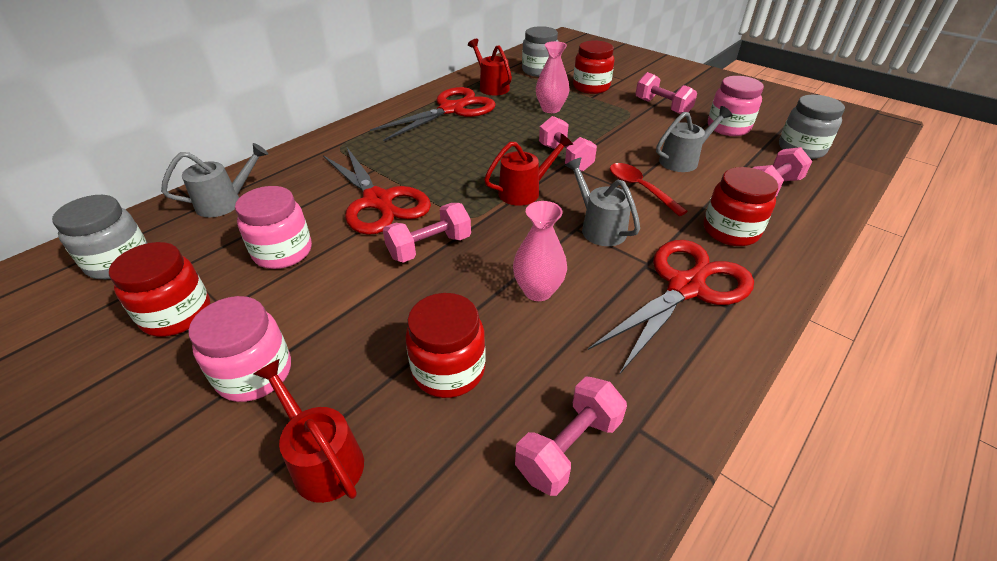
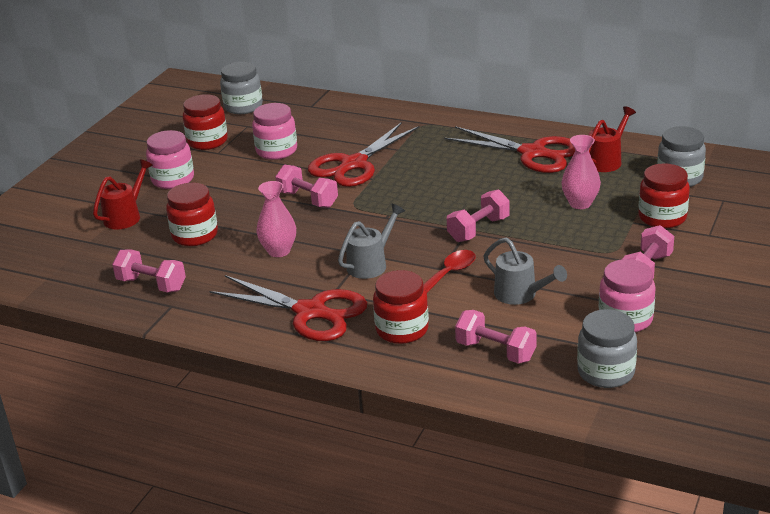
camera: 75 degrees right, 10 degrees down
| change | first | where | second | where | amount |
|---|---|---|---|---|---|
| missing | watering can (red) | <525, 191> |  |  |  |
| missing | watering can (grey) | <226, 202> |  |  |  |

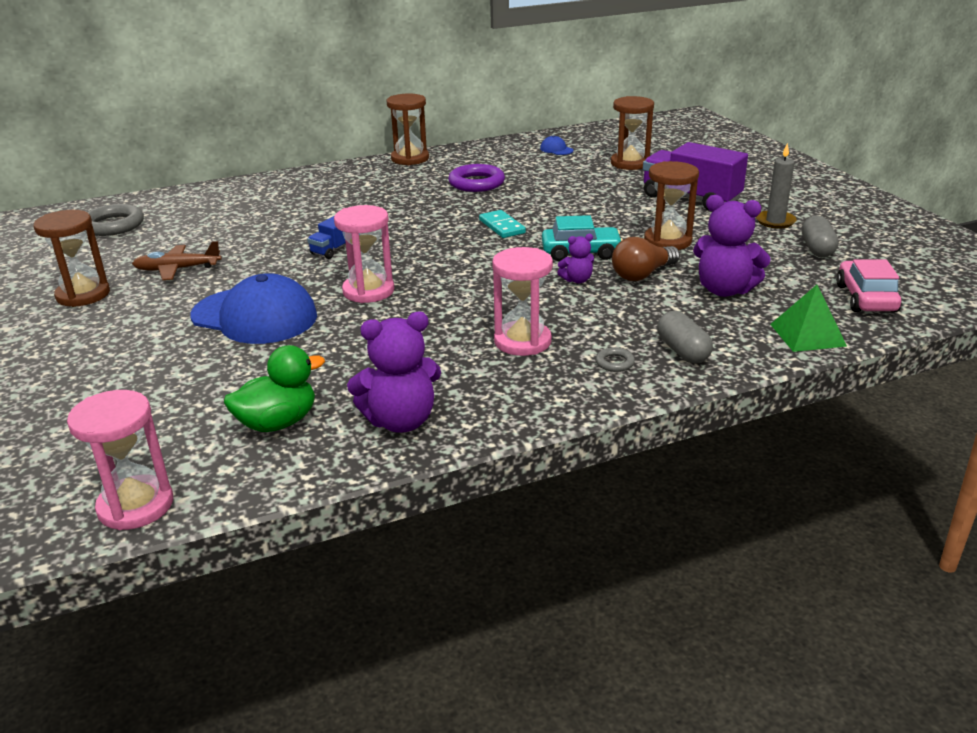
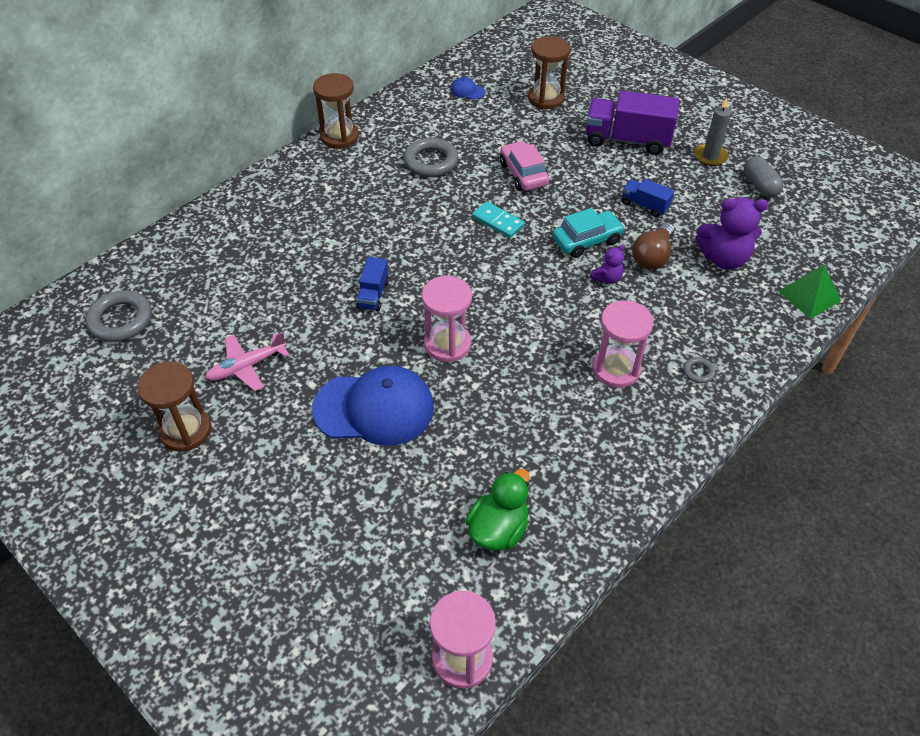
camera: 25 degrees left, 20 degrees up
| change | first | where | second | where | amount |
|---|---|---|---|---|---|
| exchanged | hourglass (brown) | <667, 241> | truck (blue) | <644, 205> |  |
| colour | ring (purple) | <476, 183> | ring (grey) | <430, 161> |  |
| colour | plane (brown) | <177, 269> | plane (pink) | <247, 366> |  |
| relocated | car (pink) | <866, 298> |  | <523, 174> |  |
| missing | capsule (grey) | <682, 351> |  |  |  |
| missing | teddy bear (purple) | <400, 421> |  |  |  |

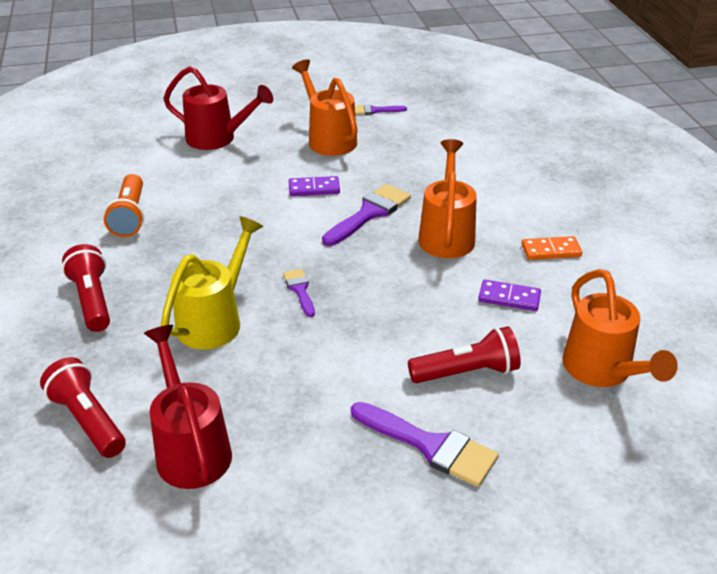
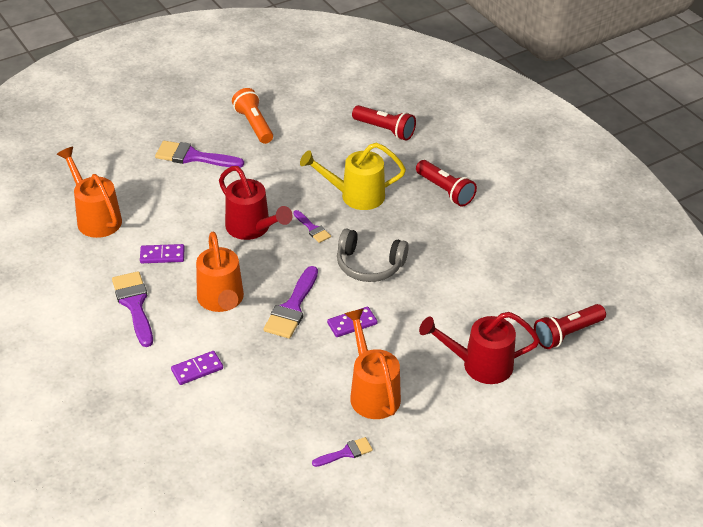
camera: 160 degrees right, 5 degrees up
| change | first | where | second | where | amount |
|---|---|---|---|---|---|
| spun | watering can (orange) | <329, 139> |  | <372, 392> | 150 degrees counterclockwise |
| relocated | flashlight (orange) | <130, 216> |  | <254, 125> |  |
| spun | watering can (yellow) | <215, 320> |  | <355, 196> | 75 degrees clockwise |
| exchanged | domino (orange) | <551, 250> | brush (purple) | <134, 304> |  |
| relocated | watering can (red) | <191, 448> |  | <252, 228> |  |
| relocated | flashlight (red) | <466, 372> |  | <567, 334> |  |
| appeared |  |  | headphones (grey) | <369, 265> |  |
| appeared |  |  | domino (purple) | <197, 369> |  |

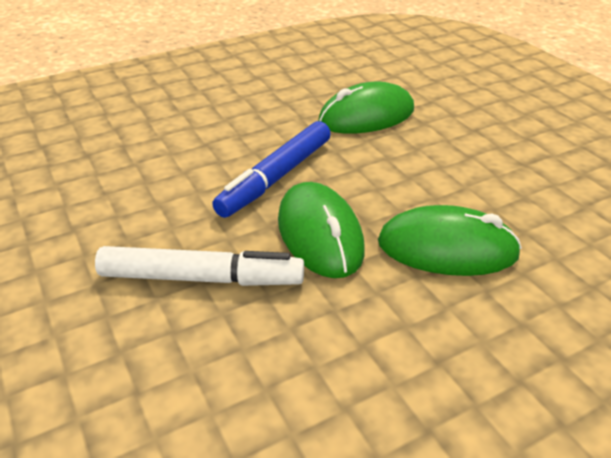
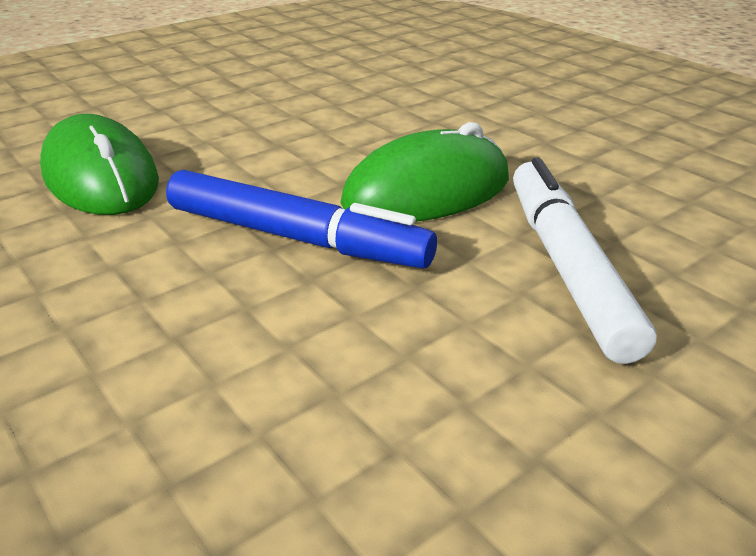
camera: 100 degrees left, 5 degrees down
| change | first | where | second | where | amount |
|---|---|---|---|---|---|
| missing | mouse (green) | <447, 248> |  |  |  |

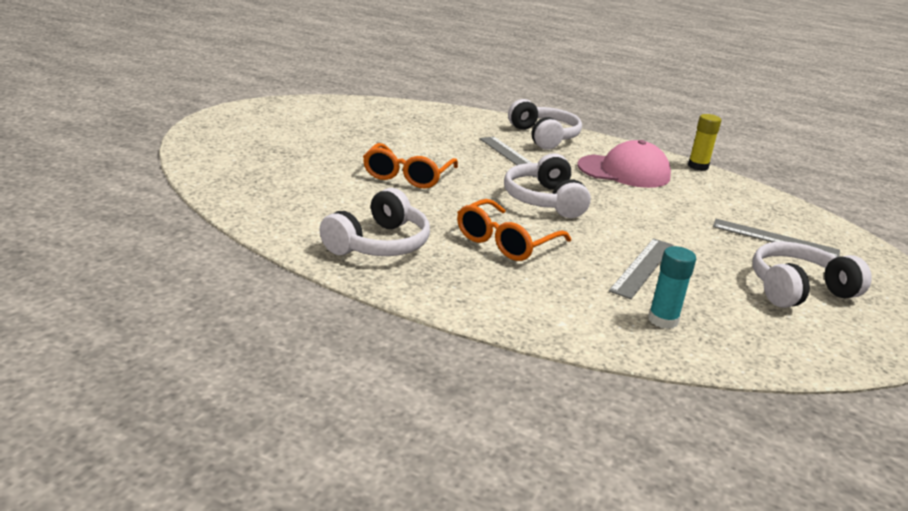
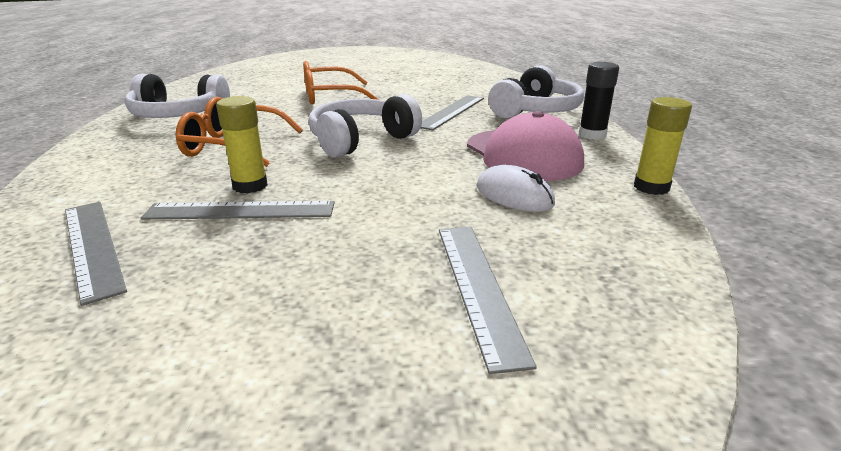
camera: 60 degrees right, 0 degrees up
| change | first | where | second | where | amount |
|---|---|---|---|---|---|
| missing | headphones (white) | <798, 289> |  |  |  |
| exchanged | glue stick (turquoise) | <663, 320> | ruler (grey) | <92, 246> |  |
| appeared |  |  | glue stick (black) | <592, 135> |  |
| appeared |  |  | glue stick (yellow) | <250, 186> |  |
| appeared |  |  | mouse (white) | <514, 195> |  |

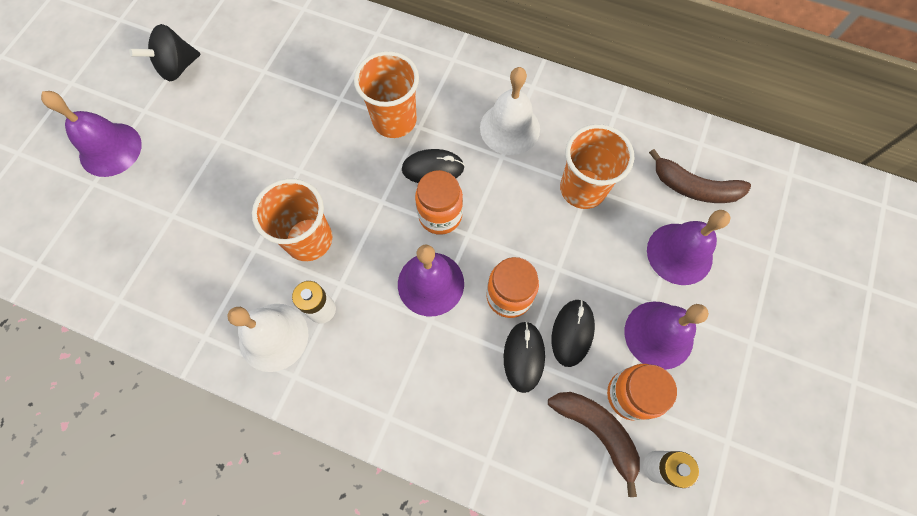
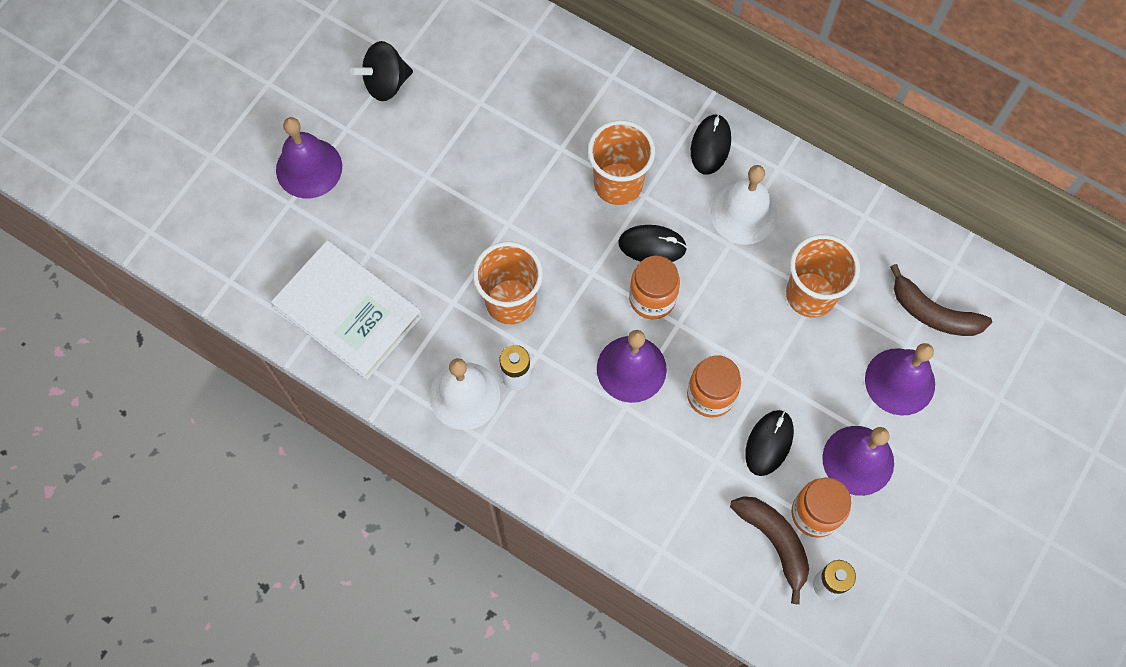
camera: 10 degrees right, 0 degrees up
| change | first | where | second | where | amount |
|---|---|---|---|---|---|
| relocated | mouse (black) | <524, 356> |  | <710, 146> |  |
| appeared |  |  | book (white) | <348, 312> |  |

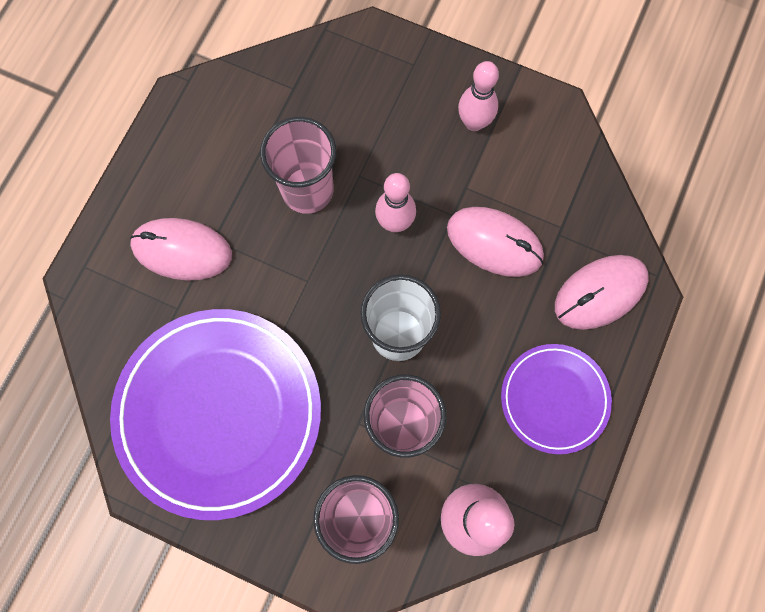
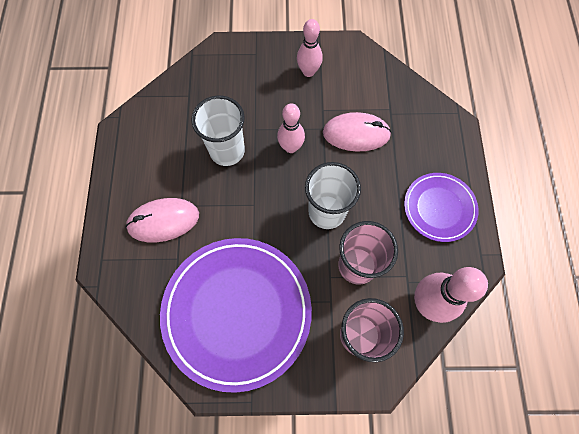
camera: 25 degrees left, 5 degrees down
| change | first | where | second | where | amount |
|---|---|---|---|---|---|
| colour | cup (pink) | <307, 190> | cup (white) | <227, 151> |  |
| missing | mouse (pink) | <600, 293> |  |  |  |

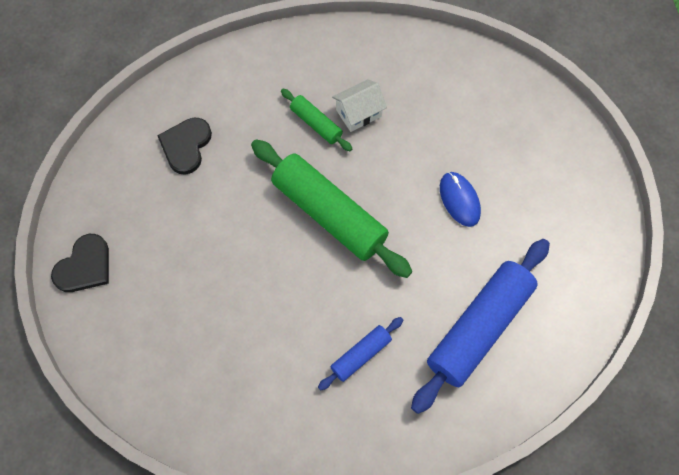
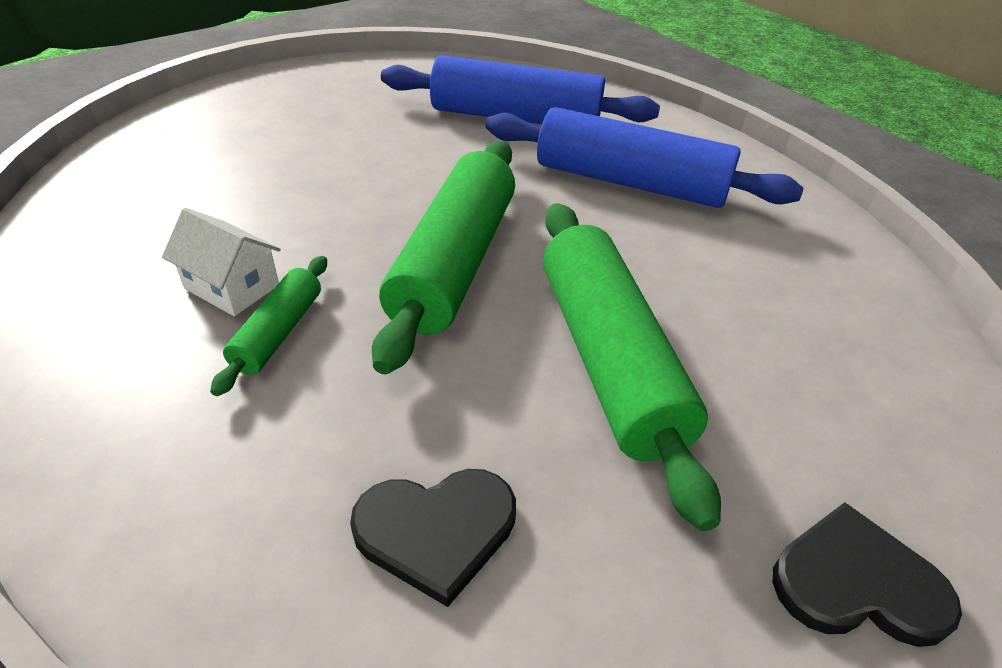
camera: 120 degrees left, 25 degrees down
| change | first | where | second | where | amount |
|---|---|---|---|---|---|
| missing | mouse (blue) | <459, 200> |  |  |  |
| size | rolling pin (blue) | <360, 355> |  | <630, 182> | x2.05 |
| appeared |  |  | rolling pin (green) | <608, 360> |  |

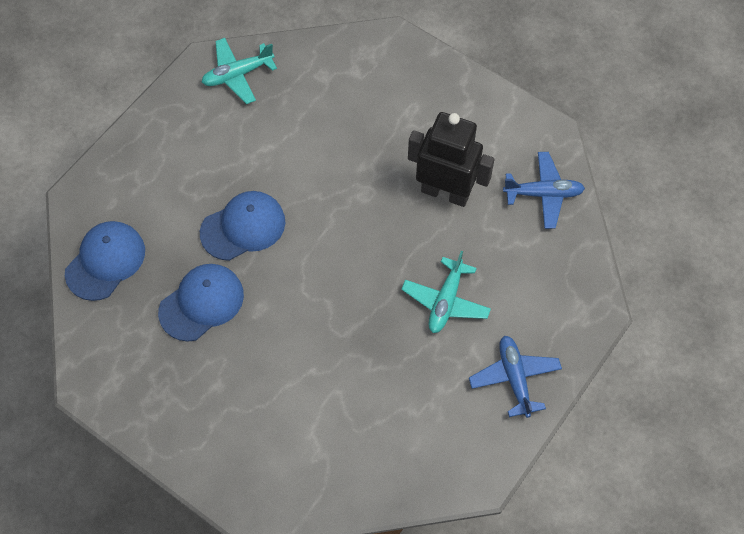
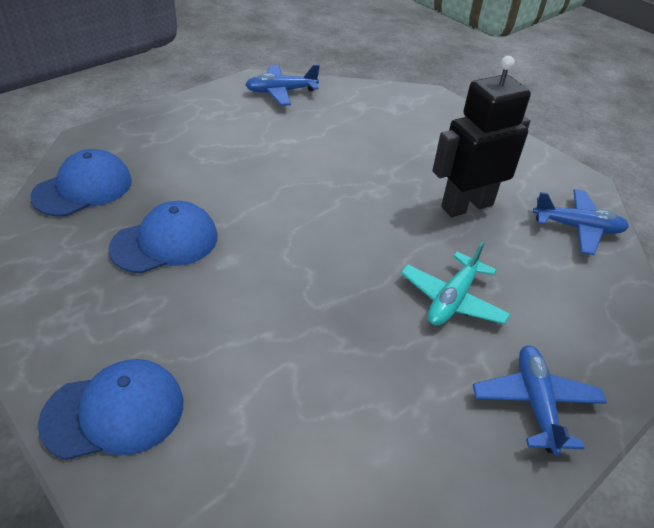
camera: 10 degrees right, 20 degrees down
| change | first | where | second | where | amount |
|---|---|---|---|---|---|
| colour | plane (turquoise) | <237, 75> | plane (blue) | <281, 92> |  |
| spun | robot (black) | <445, 192> |  | <466, 206> | 60 degrees counterclockwise |
| relocated | cap (blue) | <243, 227> |  | <114, 412> |  |

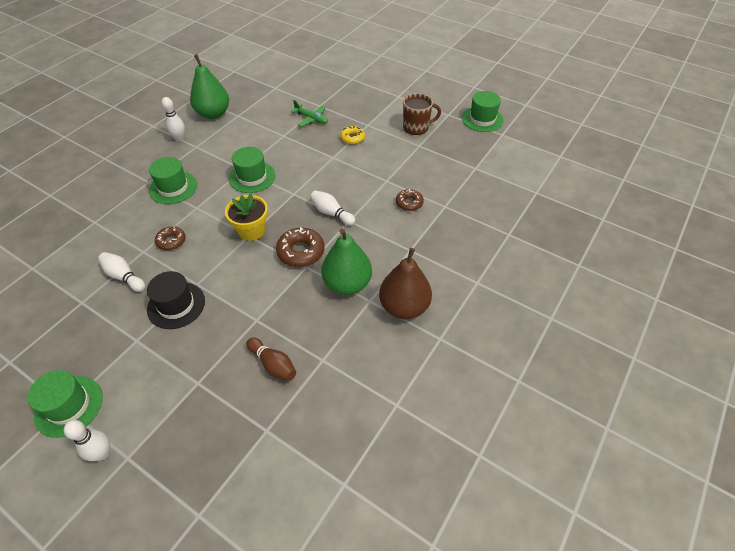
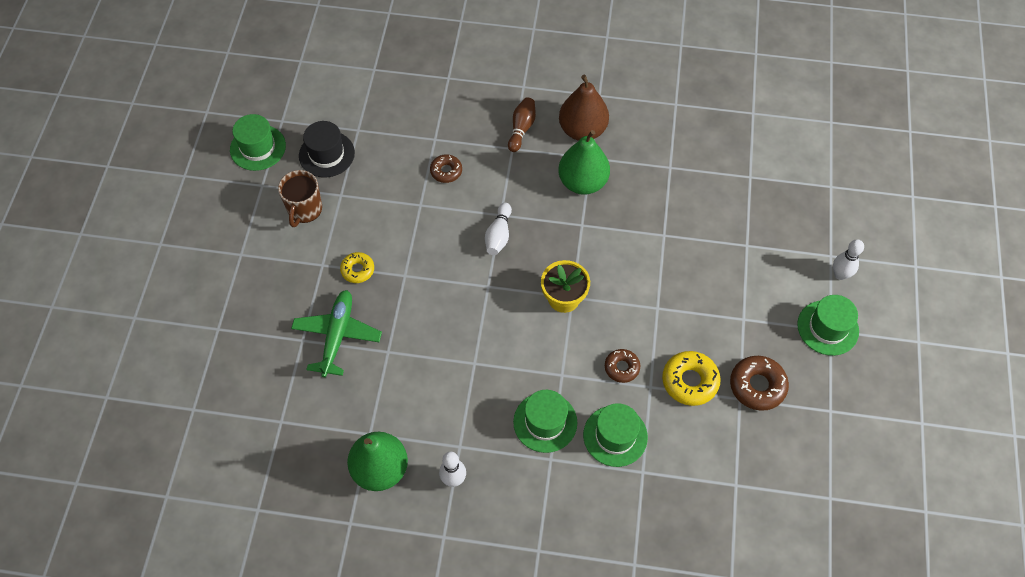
camera: 115 degrees left, 10 degrees up
| change | first | where | second | where | amount |
|---|---|---|---|---|---|
| spun | mug (brown) | <416, 127> |  | <304, 210> | 135 degrees counterclockwise |
| size | plane (green) | <311, 119> |  | <337, 335> | x1.55 |
| relocated | hat (green) | <252, 177> |  | <615, 436> |  |
| relocated | donut (brown) | <301, 252> |  | <757, 386> |  |
| exchanged | bowling pin (white) | <124, 277> | donut (yellow) | <690, 381> |  |
| relocated | hat (black) | <176, 305> |  | <326, 154> |  |
| relocated | bowling pin (brown) | <273, 364> |  | <521, 129> |  |

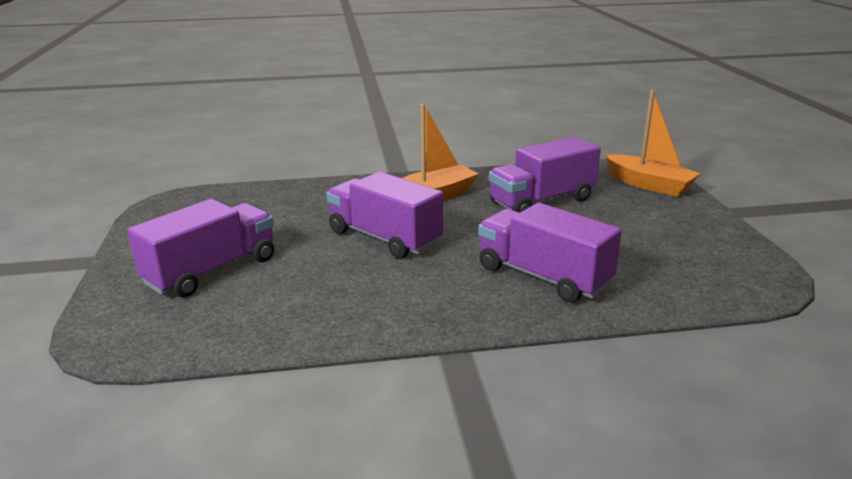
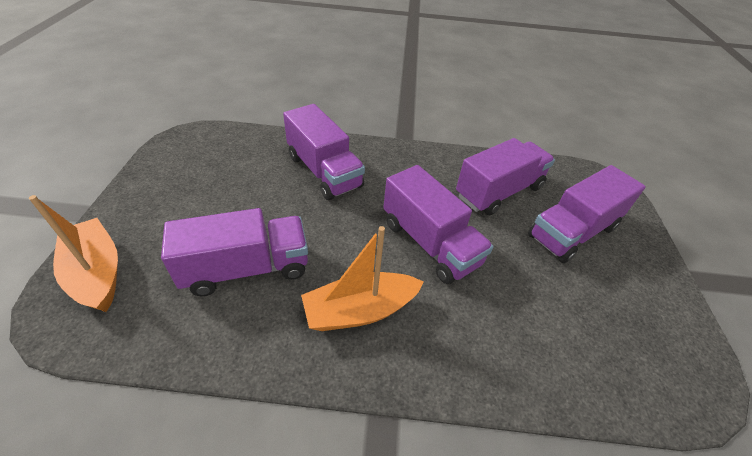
camera: 170 degrees left, 20 degrees up
| change | first | where | second | where | amount |
|---|---|---|---|---|---|
| appeared |  |  | truck (purple) | <499, 192> |  |

